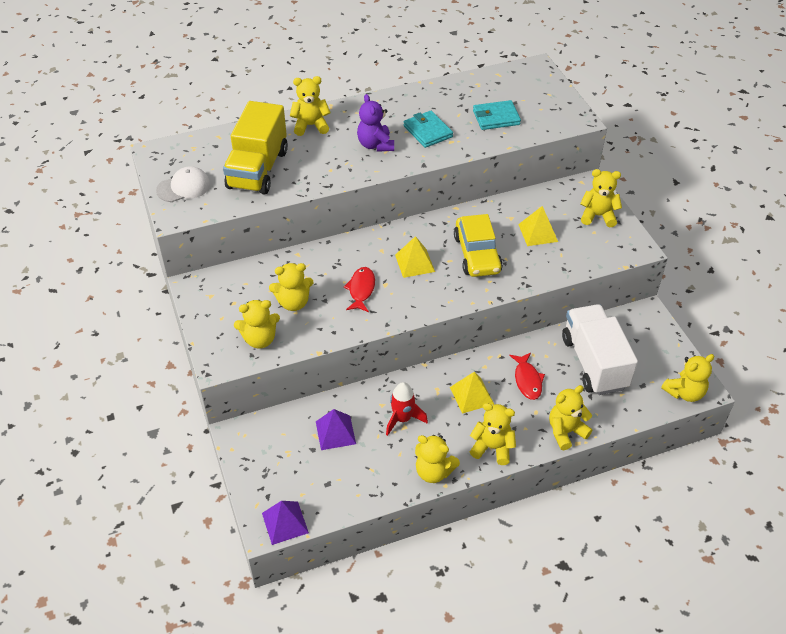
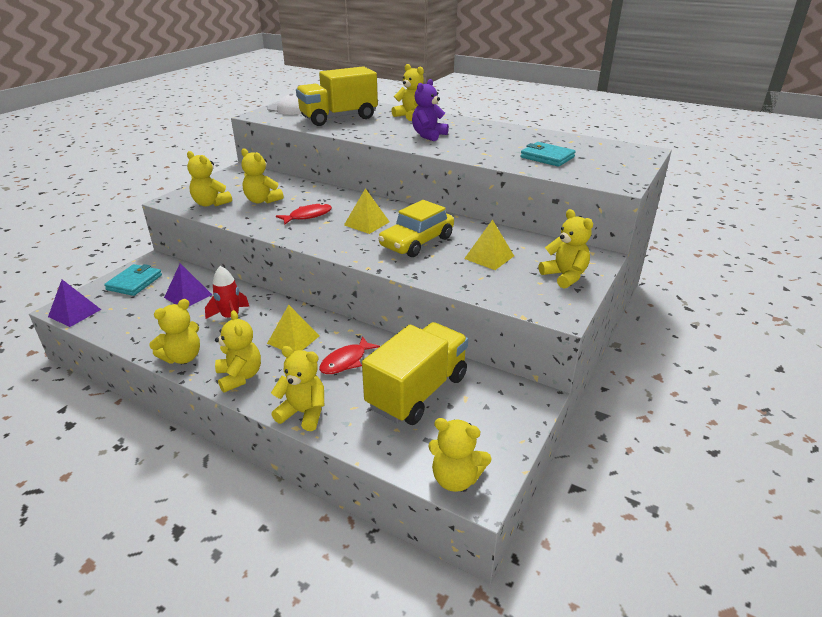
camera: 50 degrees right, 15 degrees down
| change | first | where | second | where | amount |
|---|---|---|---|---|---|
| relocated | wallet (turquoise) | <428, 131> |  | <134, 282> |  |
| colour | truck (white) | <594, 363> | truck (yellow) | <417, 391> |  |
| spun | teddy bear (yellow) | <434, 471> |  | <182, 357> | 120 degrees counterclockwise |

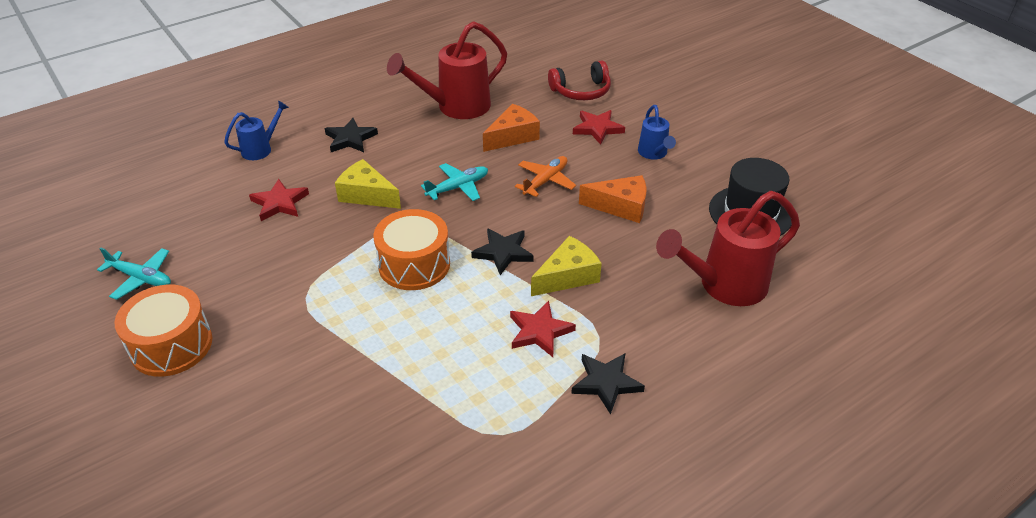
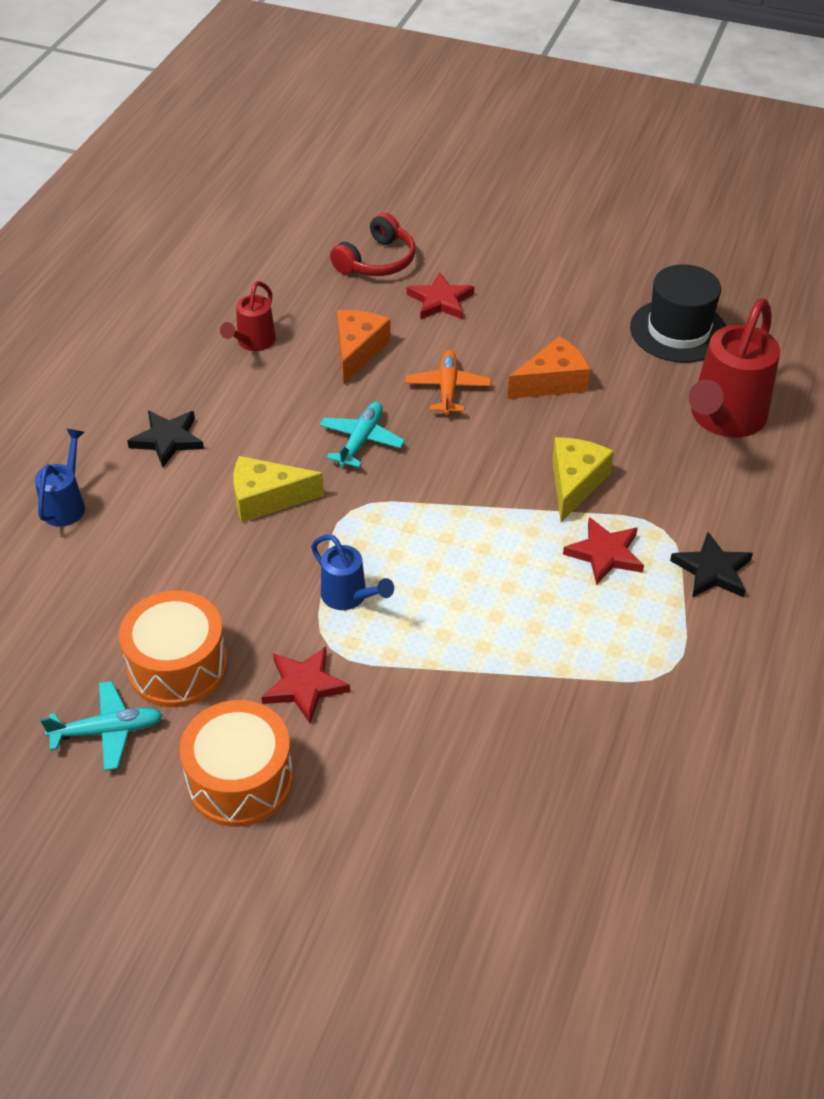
camera: 35 degrees left, 5 degrees up
| change | first | where | second | where | amount |
|---|---|---|---|---|---|
| size | watering can (red) | <456, 107> |  | <253, 343> | x0.53 |
| relocated | watering can (blue) | <654, 153> |  | <349, 597> |  |
| relocated | star (red) | <280, 203> |  | <304, 686> |  |
| relocated | drum (orange) | <414, 264> |  | <178, 666> |  |
| missing | star (black) | <503, 253> |  |  |  |

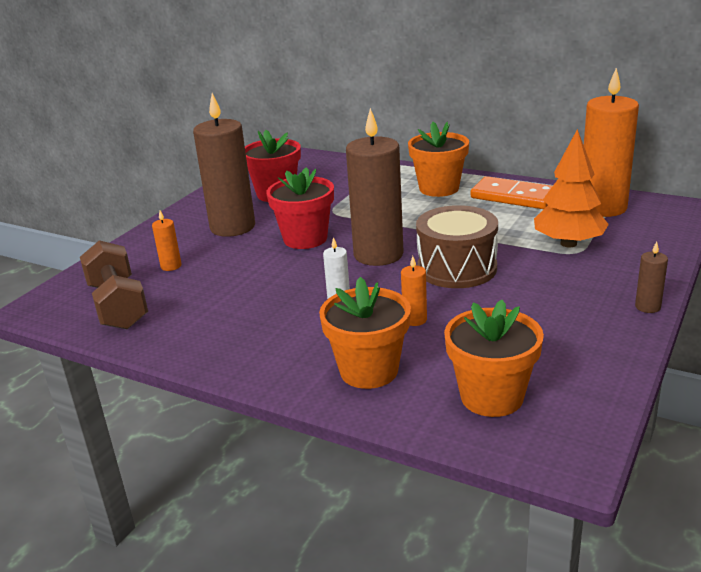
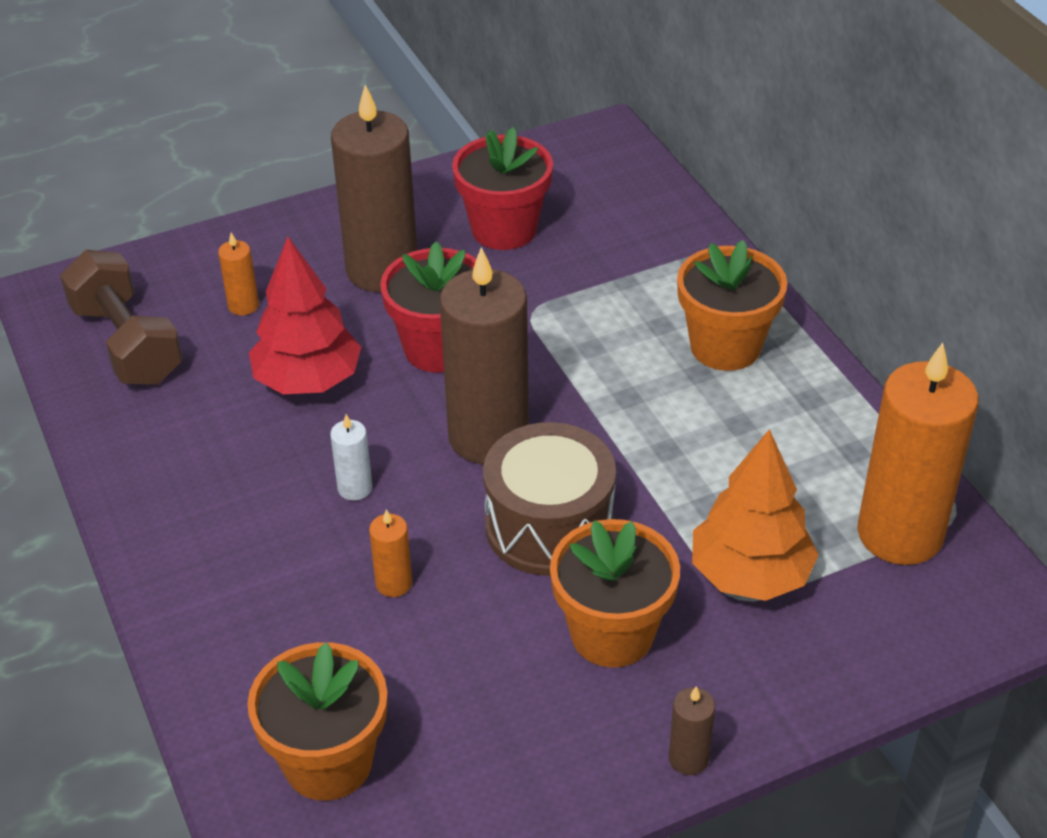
camera: 35 degrees right, 15 degrees up
| change | first | where | second | where | amount |
|---|---|---|---|---|---|
| missing | domino (orange) | <513, 197> |  |  |  |
| spun | dumbbell (brown) | <118, 306> |  | <127, 344> | 45 degrees counterclockwise |
| relocated | flower pot (orange) | <369, 371> |  | <612, 634> |  |
| appeared |  |  | tree (red) | <308, 381> |  |

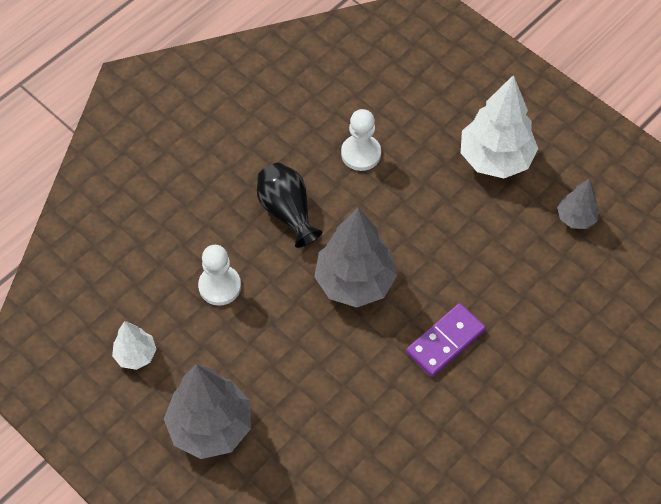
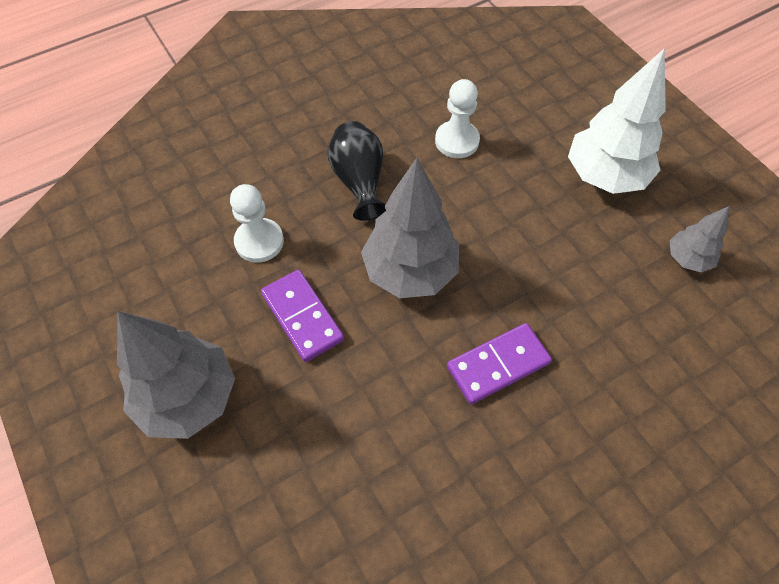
camera: 15 degrees right, 0 degrees up
| change | first | where | second | where | amount |
|---|---|---|---|---|---|
| missing | tree (white) | <136, 355> |  |  |  |
| appeared |  |  | domino (purple) | <302, 317> |  |

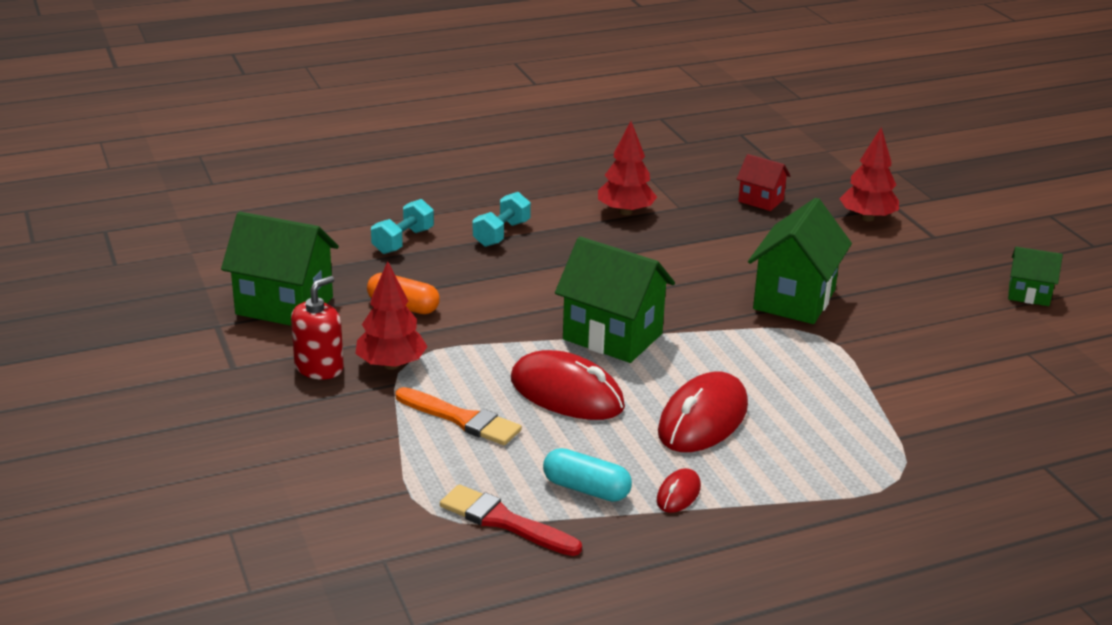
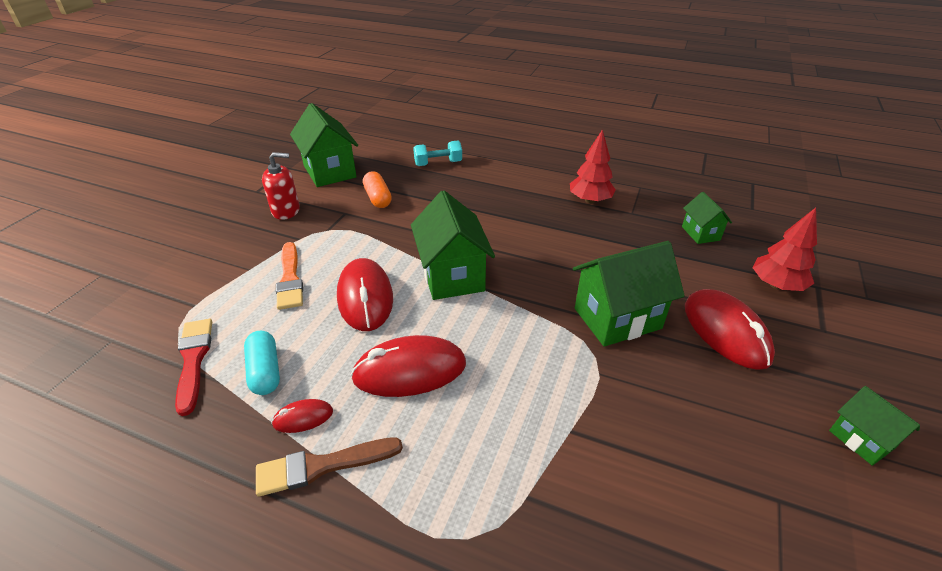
camera: 45 degrees right, 10 degrees up
| change | first | where | second | where | amount |
|---|---|---|---|---|---|
| colour | house (red) | <761, 200> | house (green) | <700, 233> |  |
| missing | dumbbell (turquoise) | <501, 234> |  |  |  |
| missing | tree (red) | <391, 365> |  |  |  |
| appeared |  |  | mouse (red) | <725, 332> |  |
| appeared |  |  | brush (brown) | <323, 466> |  |

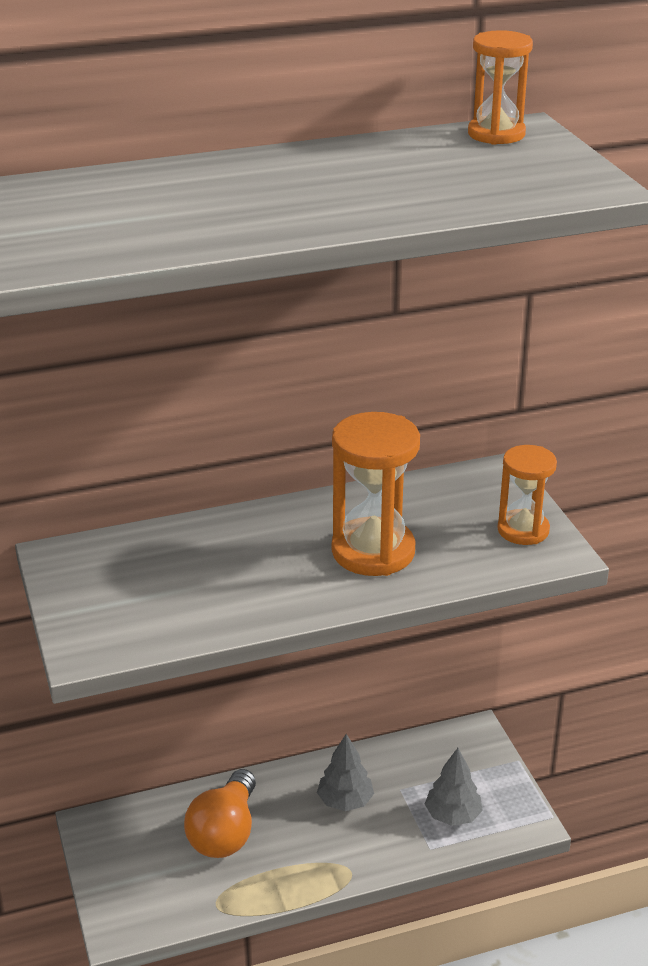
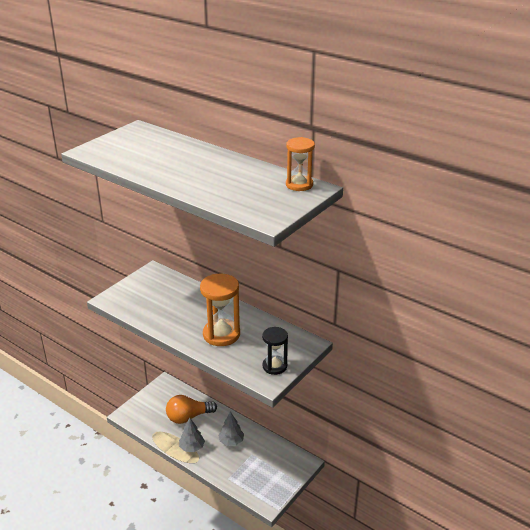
camera: 55 degrees right, 0 degrees up
| change | first | where | second | where | amount |
|---|---|---|---|---|---|
| colour | hourglass (orange) | <523, 530> | hourglass (black) | <274, 366> |  |
| relocated | tree (grey) | <452, 815> |  | <192, 447> |  |

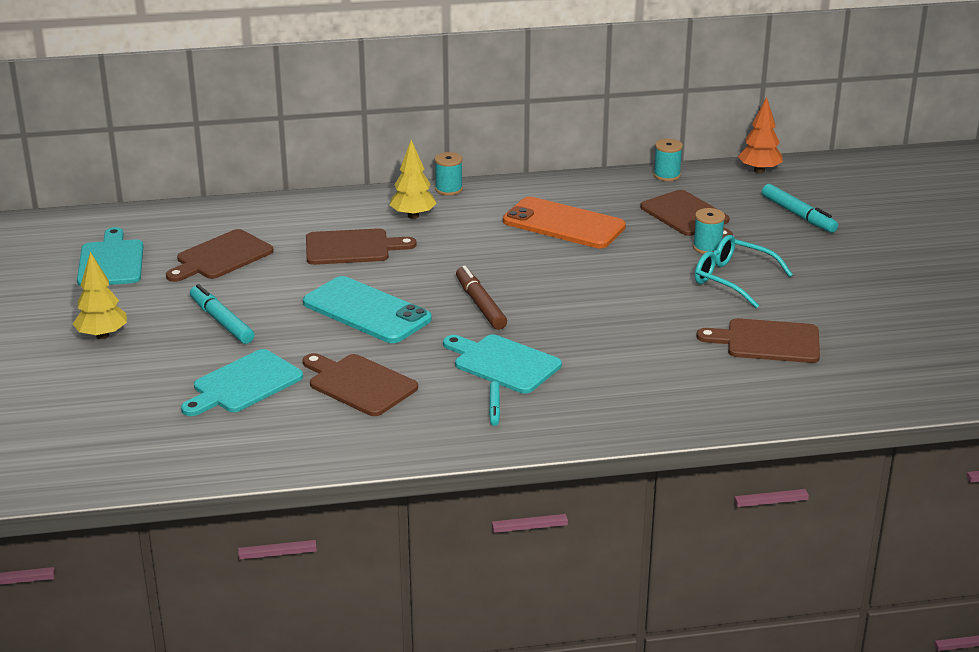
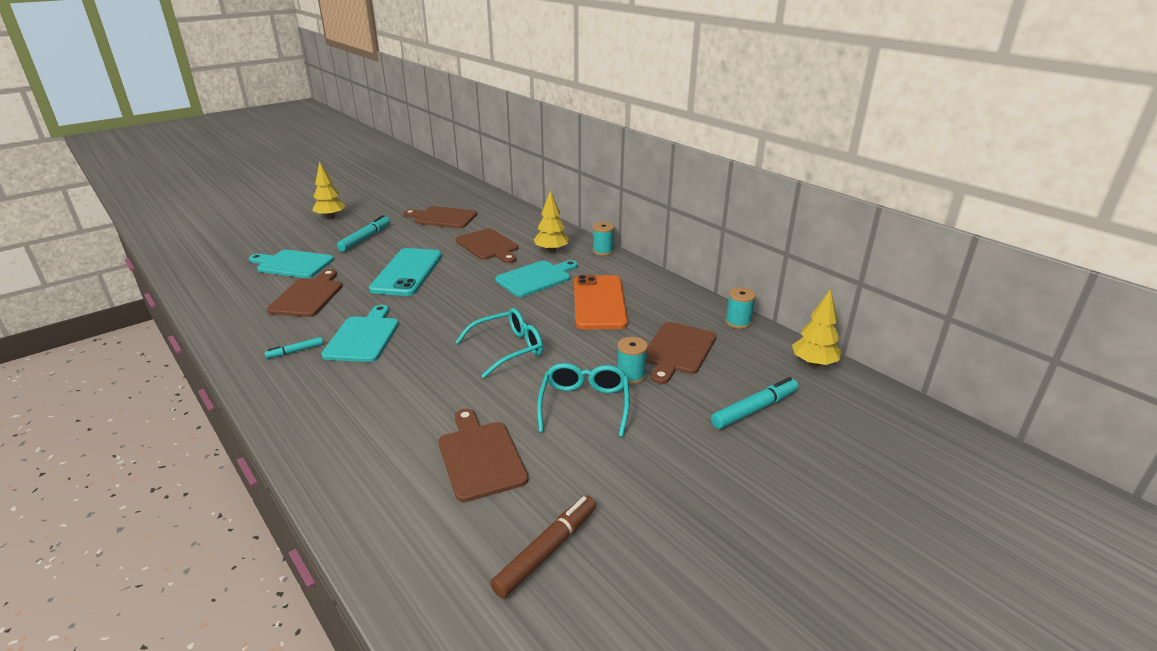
camera: 60 degrees right, 0 degrees up
| change | first | where | second | where | amount |
|---|---|---|---|---|---|
| colour | tree (orange) | <759, 170> | tree (yellow) | <813, 363> |  |
| spun | marker (turquoise) | <798, 215> |  | <754, 409> | 150 degrees counterclockwise |
| relocated | cutting board (turquoise) | <111, 261> |  | <536, 278> |  |
| relocated | marker (brown) | <480, 305> |  | <547, 551> |  |
| appeared |  |  | glasses (turquoise) | <507, 349> |  |

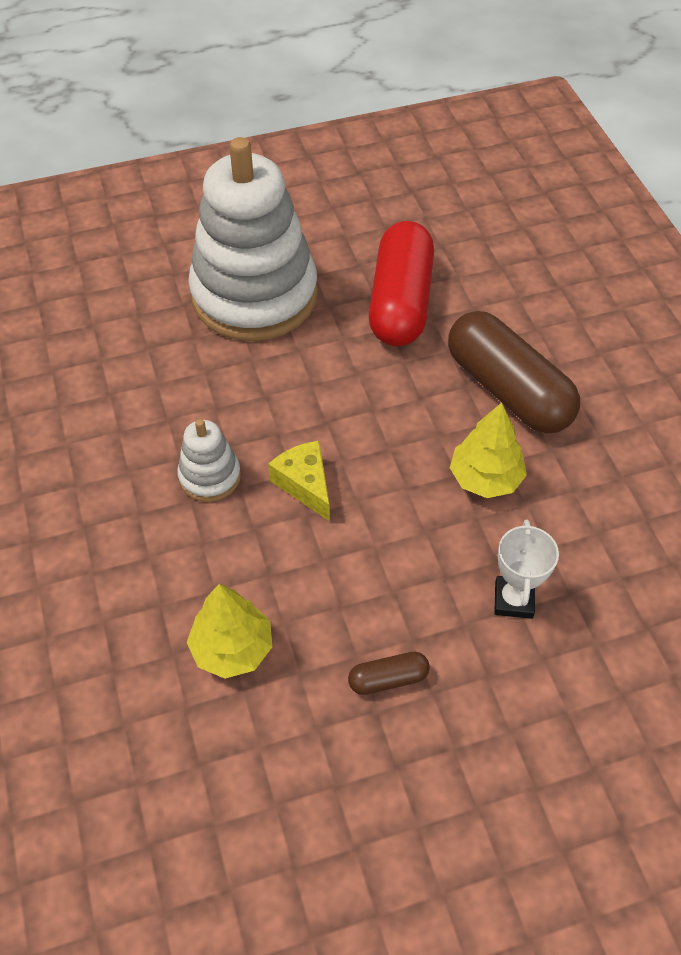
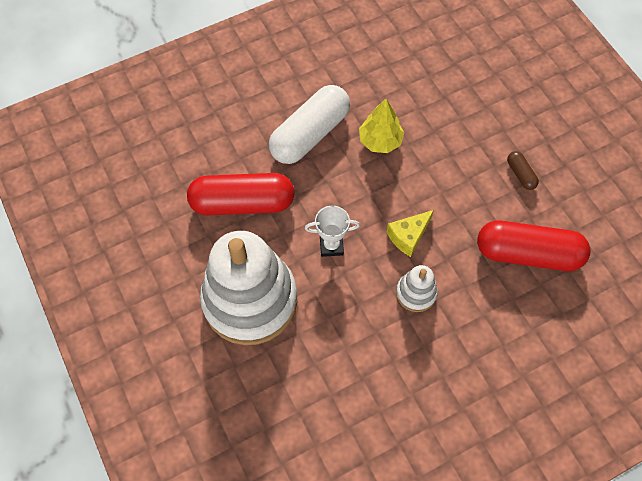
camera: 100 degrees left, 10 degrees up
| change | first | where | second | where | amount |
|---|---|---|---|---|---|
| colour | capsule (brown) | <508, 390> | capsule (white) | <310, 134> |  |
| relocated | trophy (white) | <513, 600> |  | <331, 245> |  |
| exchanged | tree (yellow) | <232, 648> | capsule (red) | <527, 253> |  |

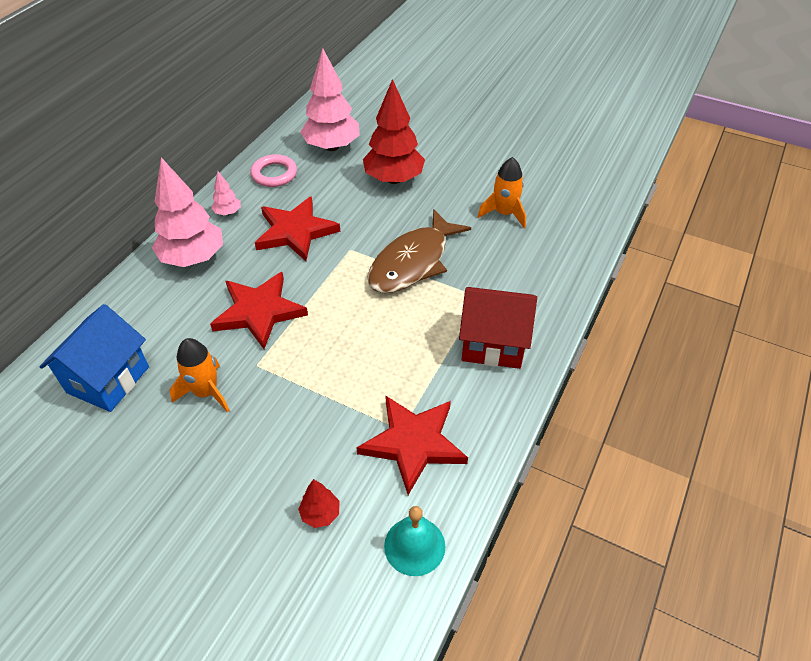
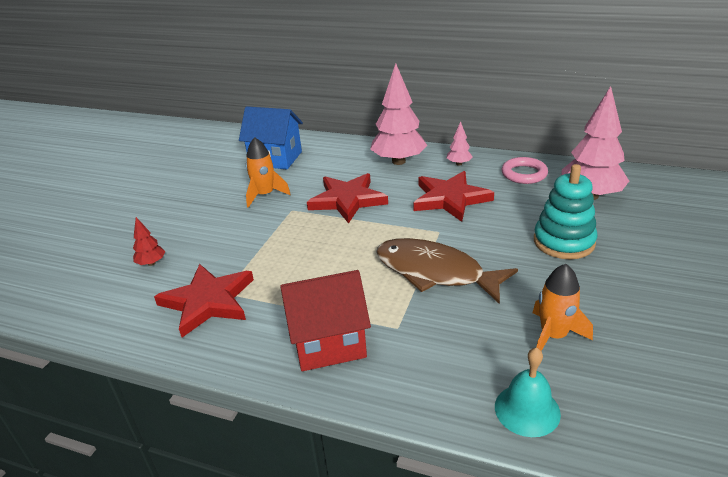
camera: 85 degrees right, 15 degrees down
| change | first | where | second | where | amount |
|---|---|---|---|---|---|
| exchanged | tree (red) | <394, 179> | stacking toy (turquoise) | <563, 242> |  |
| spun | house (red) | <493, 344> |  | <328, 343> | 75 degrees clockwise |
| relocated | bell (turquoise) | <414, 546> |  | <527, 410> |  |

